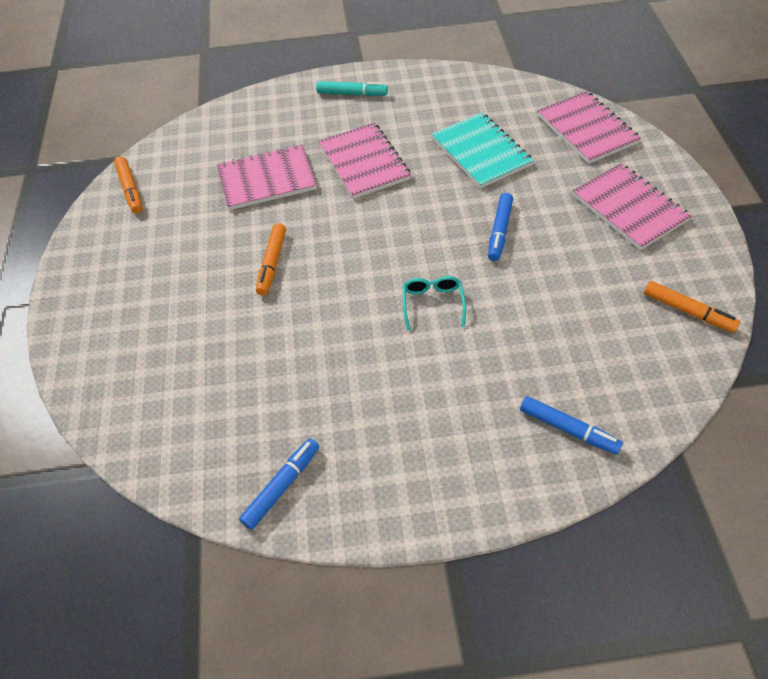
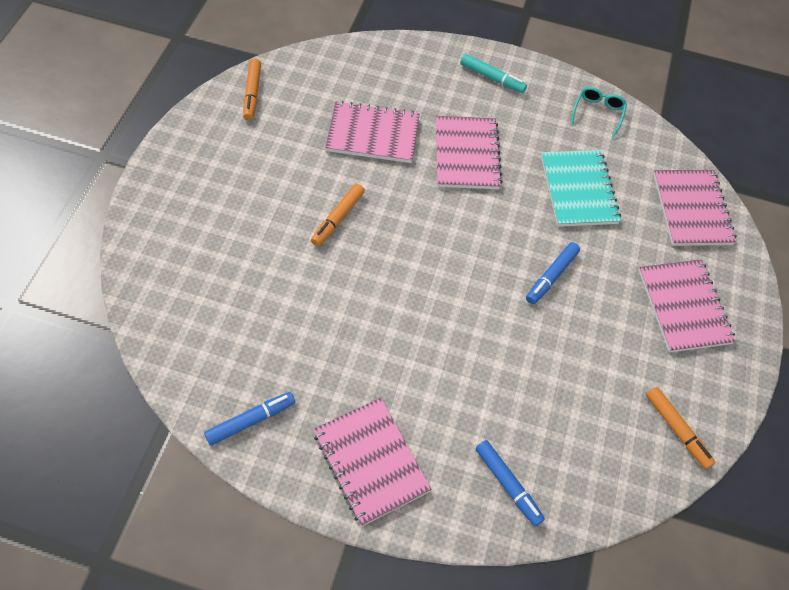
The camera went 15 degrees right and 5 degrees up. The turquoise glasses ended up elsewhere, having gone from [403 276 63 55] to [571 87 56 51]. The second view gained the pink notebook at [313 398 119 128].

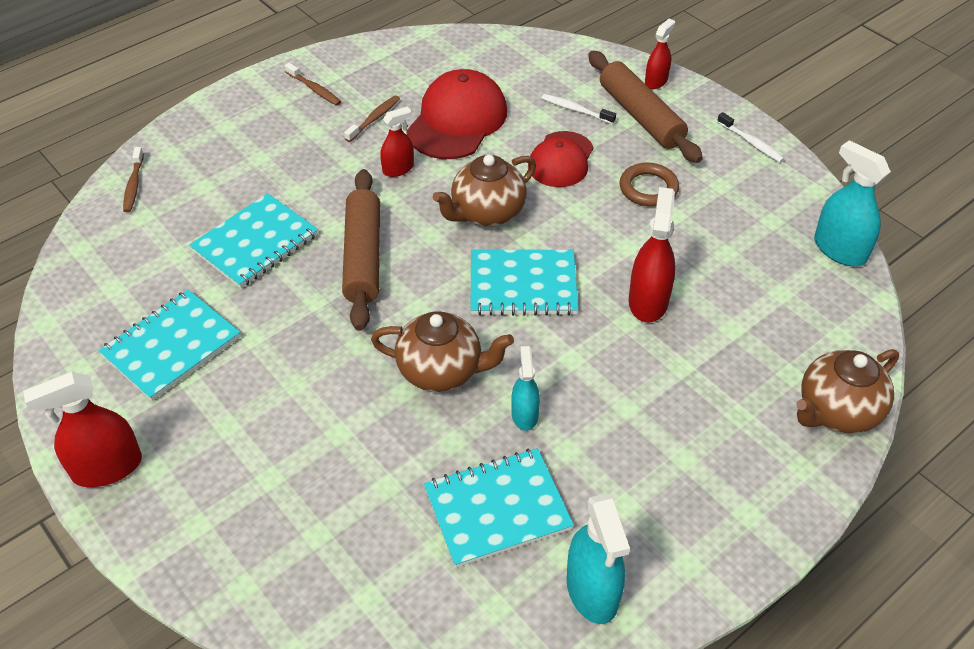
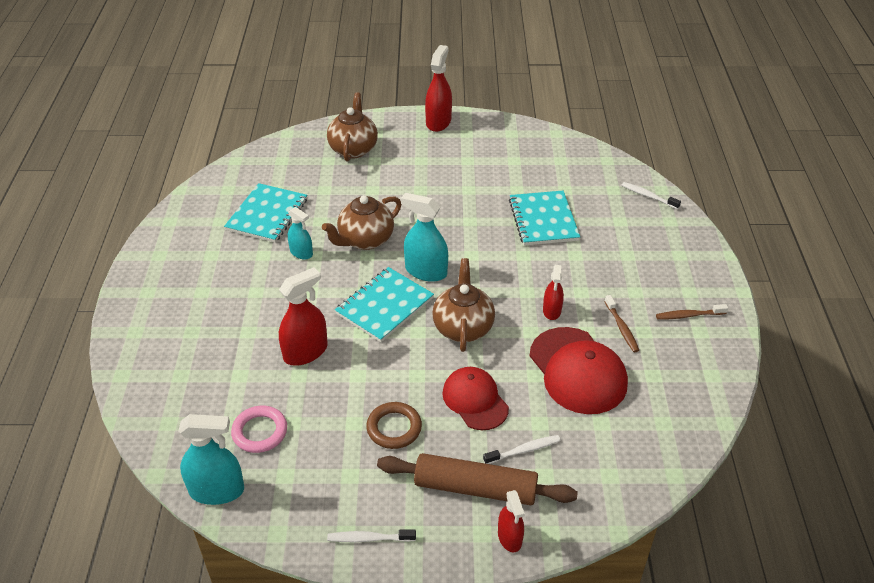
The camera went 130 degrees right and 5 degrees down. What was the brown toothbrush at [123 147 21 66] turned into the white toothbrush at [622 182 59 27]. The second view lost the brown rolling pin at [342 169 38 162]. The red spray bottle at [629 187 46 135] ended up facing another way, 90 degrees counterclockwise from before. The second view lost the turquoise notebook at [98 290 143 111]. The brown teapot ended up elsewhere, having gone from [796 349 103 84] to [327 92 51 70]. The turquoise spray bottle ended up elsewhere, having gone from [566 494 64 130] to [401 193 47 89]. The second view gained the pink ring at [231 406 56 47].

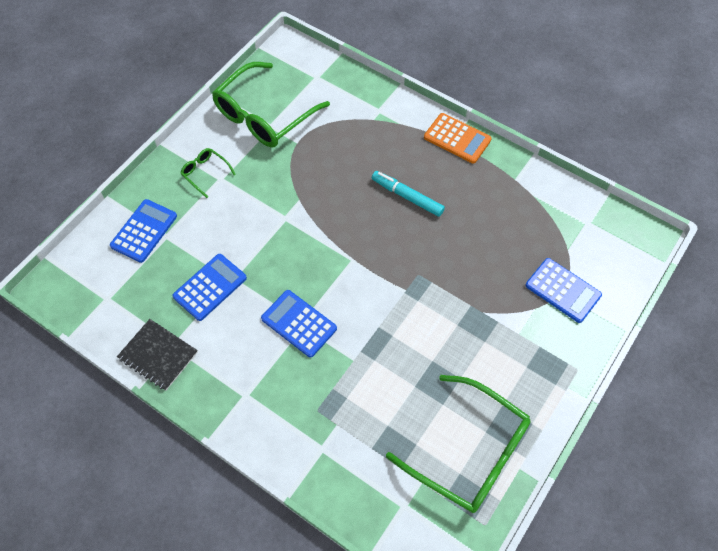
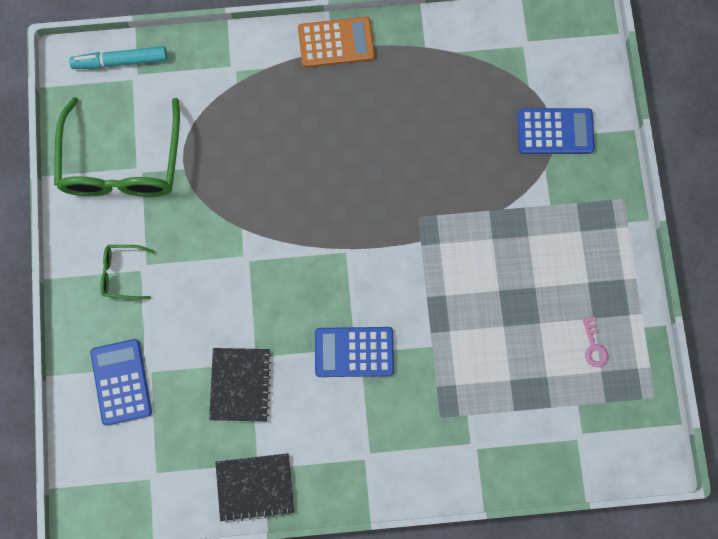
The camera went 40 degrees left and 15 degrees up. The turquoise marker ended up elsewhere, having gone from [372 171 73 46] to [69 46 98 23]. Where the blue calculator stood at [172 254 75 67], the black notebook came to stand at [209 348 63 73]. Where the green glasses stood at [386 375 145 138], the pink key came to stand at [582 317 26 50].

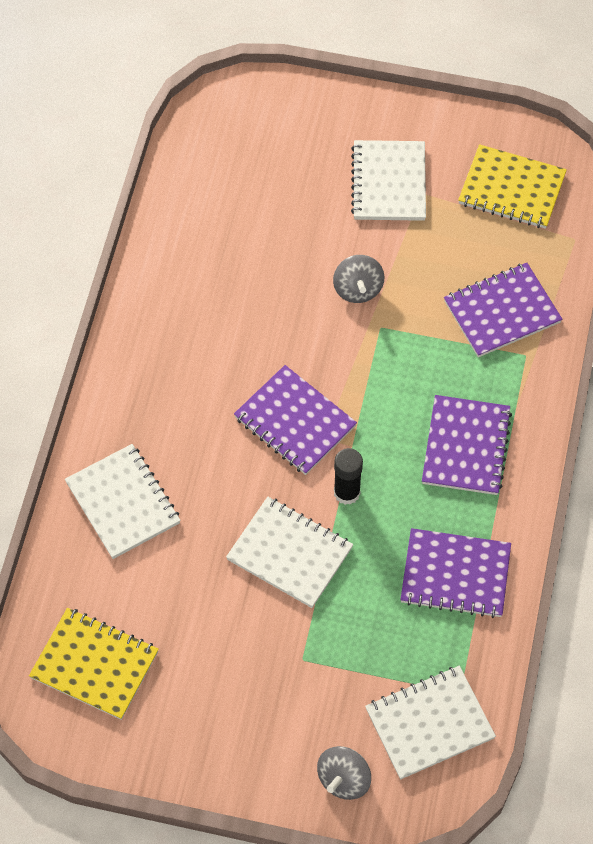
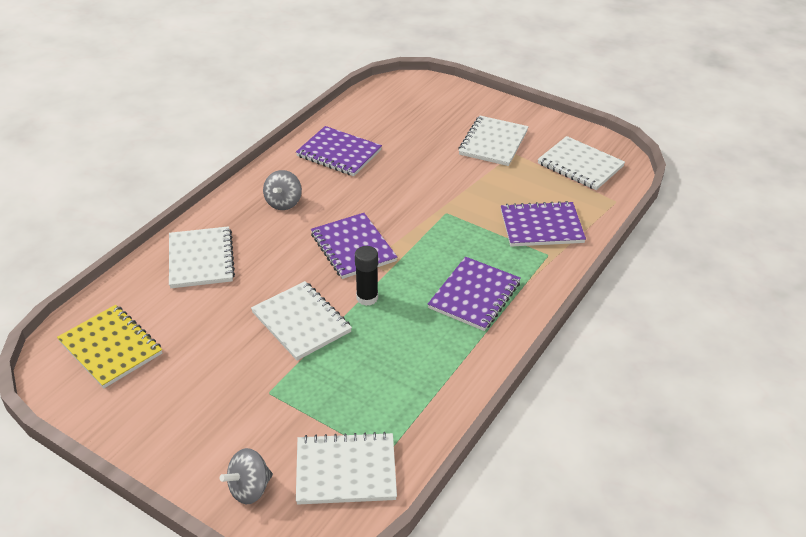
The camera went 20 degrees right and 20 degrees down. What was the yellow notebook at [458 144 109 85] turned into the white notebook at [538 136 87 54]. The grey spinning top ended up elsewhere, having gone from [333 255 52 48] to [263 170 39 40]. The purple notebook ended up elsewhere, having gone from [400 528 111 90] to [296 126 86 50].

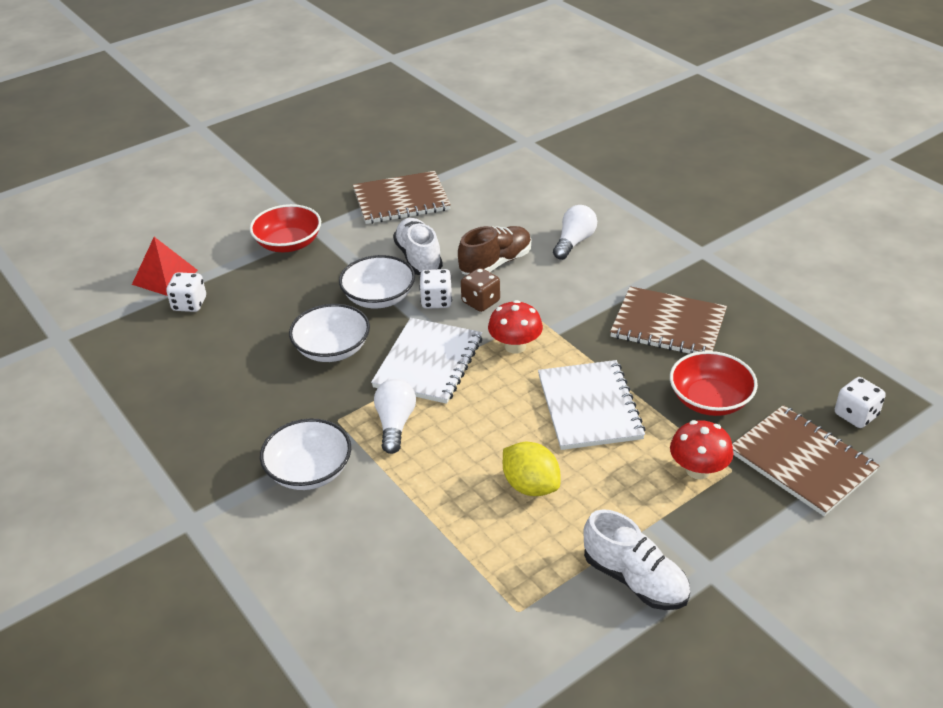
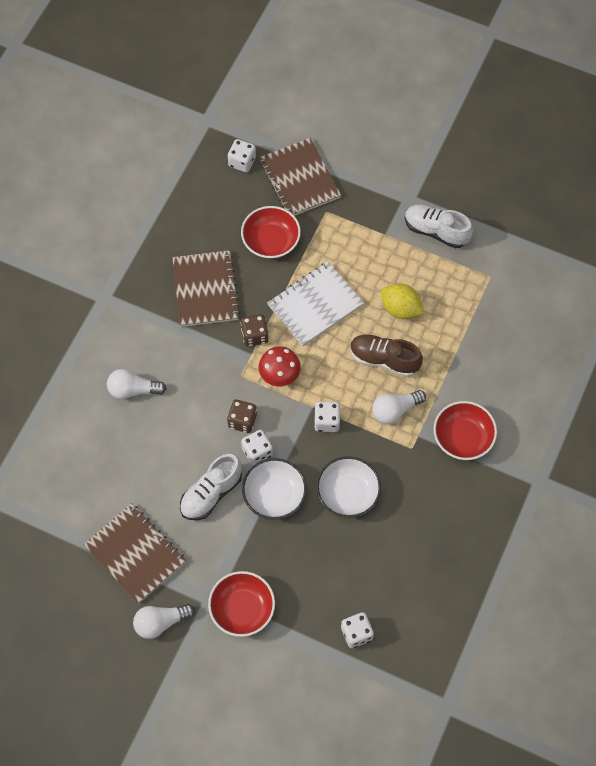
The camera went 120 degrees left and 25 degrees up. The brown shoe ended up elsewhere, having gone from [458 226 73 49] to [350 334 73 43]. The second view lost the red pyramid at [132 237 66 59]. Where the white notebook stood at [371 318 111 86], the white dice came to stand at [314 402 26 30]. The brown notebook at [732 405 148 111] ended up facing another way, 45 degrees counterclockwise from before. What was the white bowl at [260 419 91 71] turned into the red bowl at [433 401 64 59]. The second view lost the red mushroom at [670 420 63 59]. The yellow lemon at [503 442 58 54] ended up facing another way, 75 degrees counterclockwise from before. The white shoe at [583 509 107 101] ended up facing another way, 75 degrees counterclockwise from before. The second view gained the brown dice at [241 314 28 33]. The second view gained the white light bulb at [133 604 62 35].

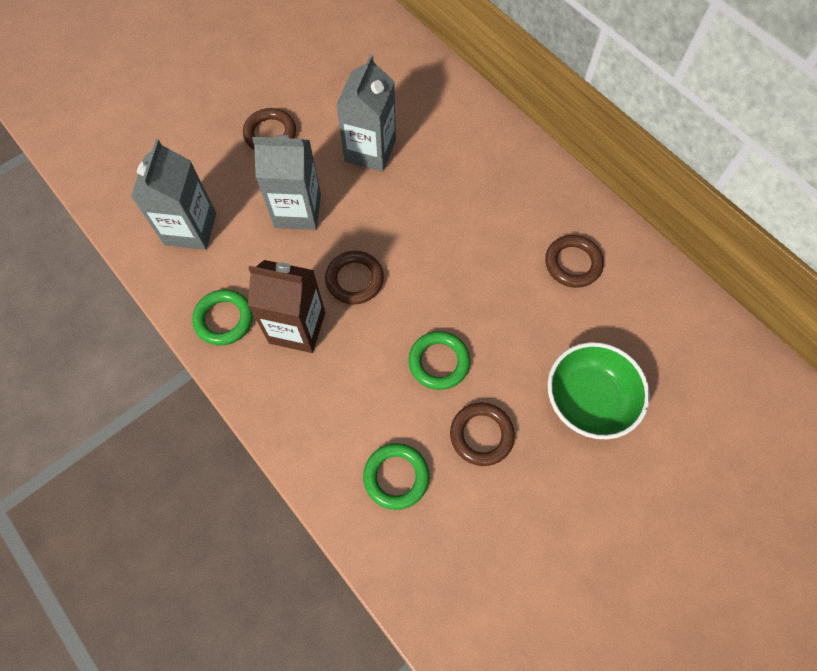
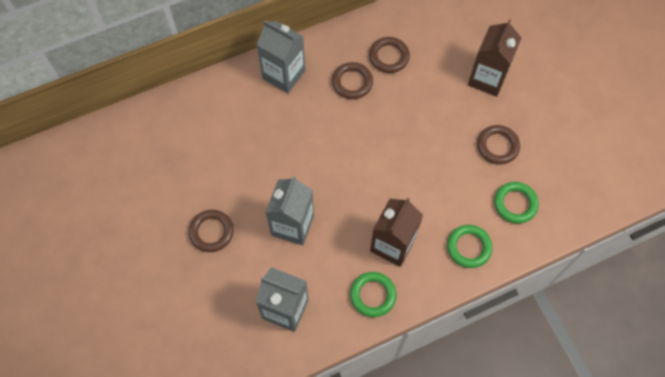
The camera went 75 degrees left and 0 degrees up. The grey carton ended up elsewhere, having gone from [336 54 60 118] to [257 20 48 73]. The brown ring ended up elsewhere, having gone from [325 251 59 53] to [332 62 41 37]. The green ring ended up elsewhere, having gone from [408 331 62 59] to [447 225 46 43]. Where the green bowl stood at [548 342 102 97], the brown carton came to stand at [468 19 54 78].

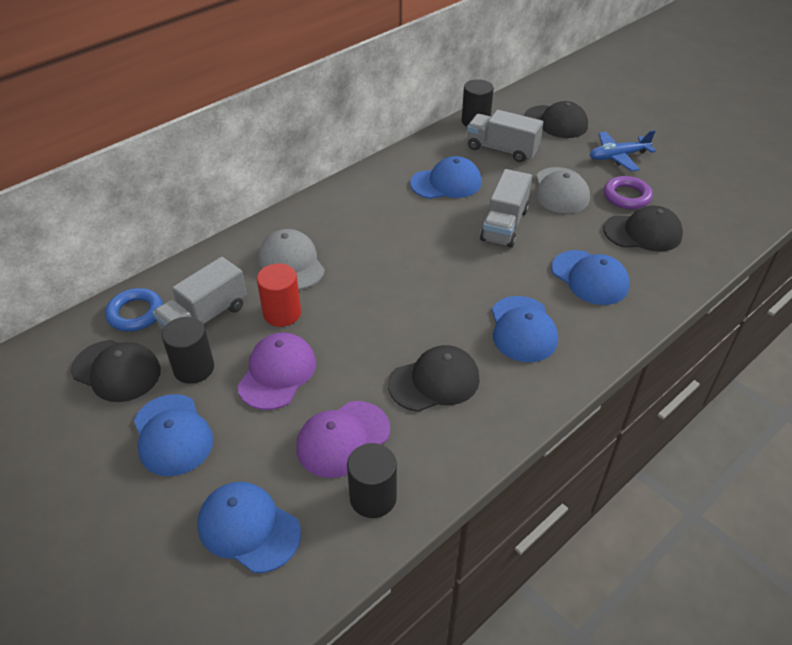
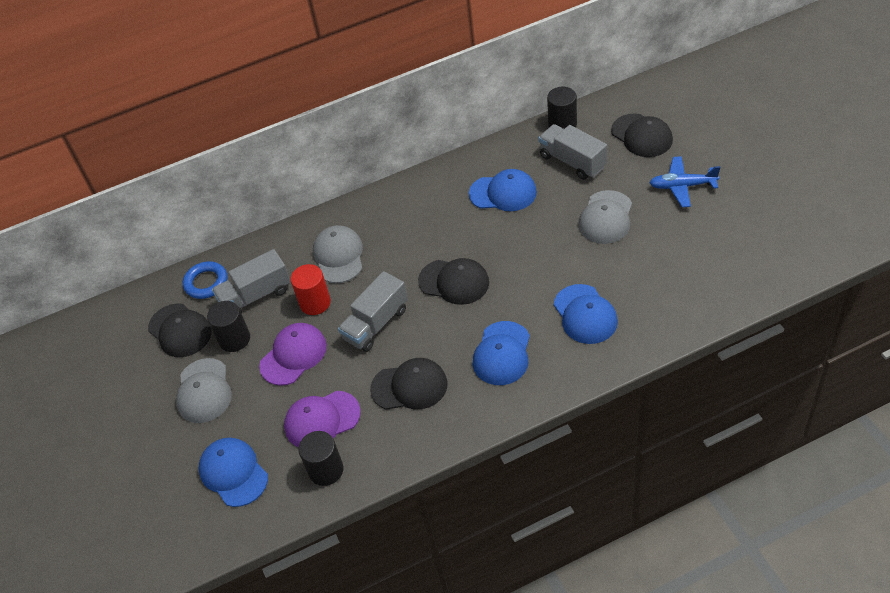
The camera went 25 degrees right and 5 degrees up. The grey truck ended up elsewhere, having gone from [480 169 52 78] to [338 271 70 81]. The second view lost the purple ring at [604 176 49 33]. The black cap ended up elsewhere, having gone from [603 205 80 47] to [418 258 71 47]. What was the blue cap at [134 394 79 82] turned into the grey cap at [176 358 56 65].

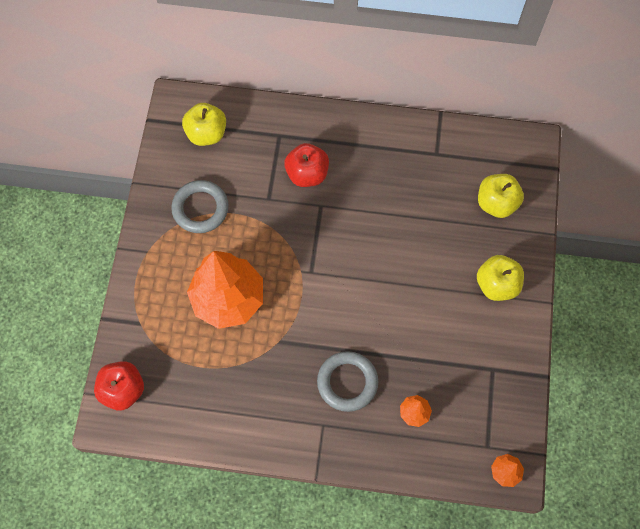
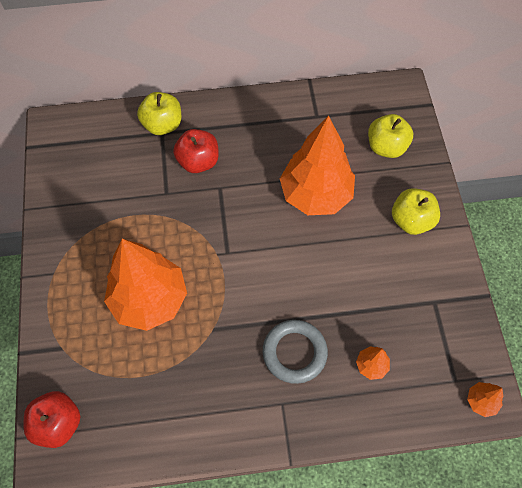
The camera went 15 degrees left and 5 degrees down. The yellow apple ended up elsewhere, having gone from [182 103 44 43] to [137 92 44 43]. The second view lost the grey ring at [171 180 58 53]. The second view gained the orange tree at [280 115 75 100].

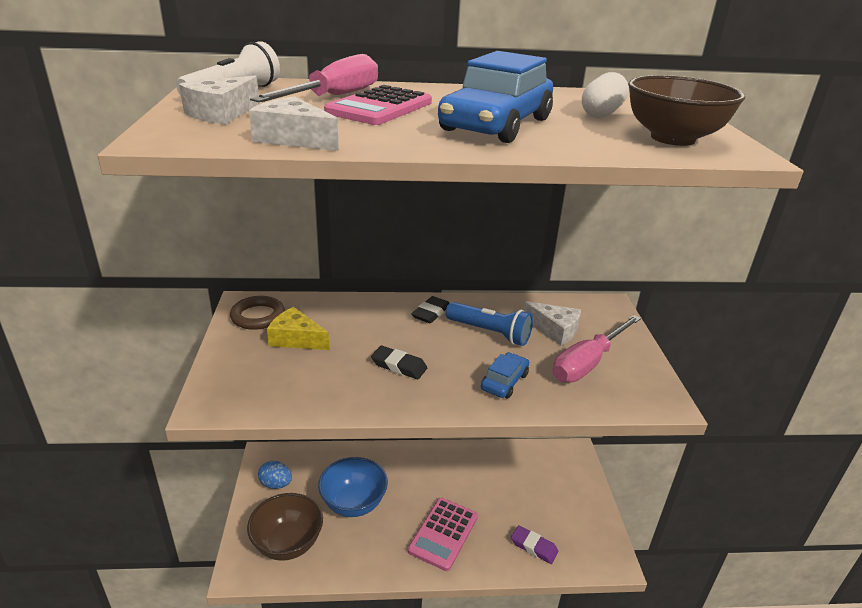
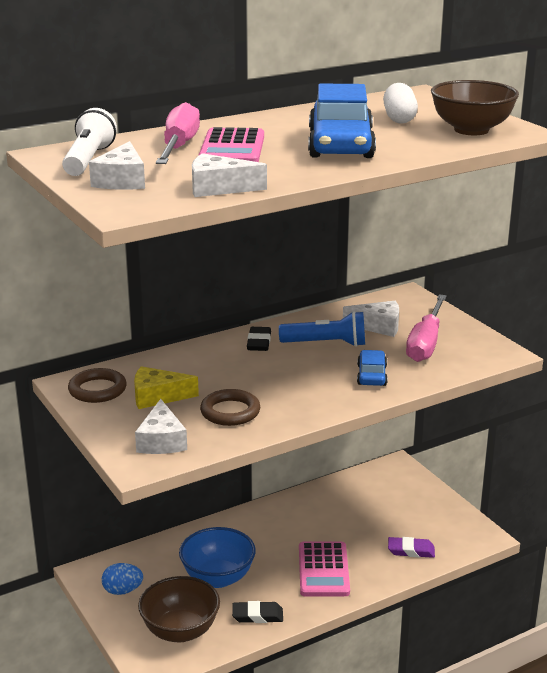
The camera went 25 degrees left and 5 degrees down. The black eraser ended up elsewhere, having gone from [371 346 56 33] to [232 601 51 22]. The second view gained the brown ring at [200 389 60 37]. The second view gained the white cheese at [135 399 52 55].

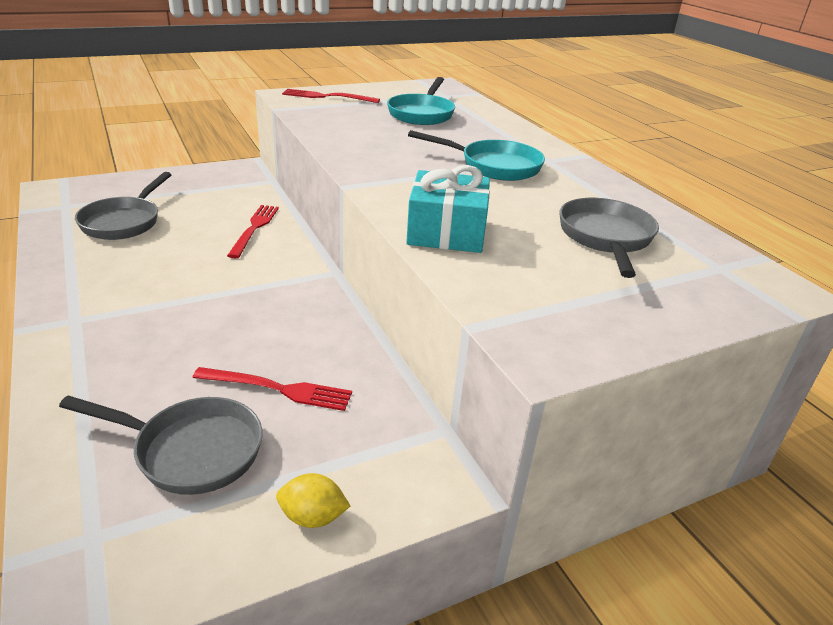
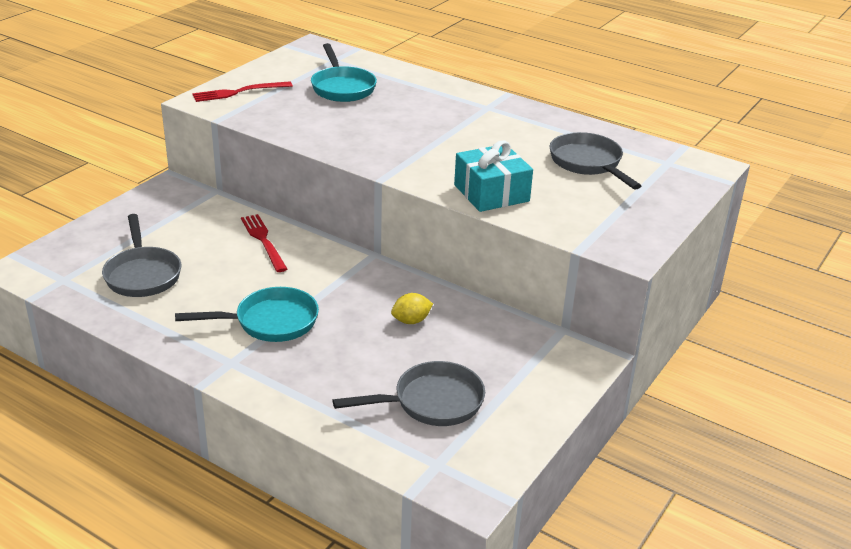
The camera went 30 degrees left and 0 degrees up. The turquoise pan ended up elsewhere, having gone from [408 130 137 51] to [175 287 144 55]. The second view lost the red fork at [192 367 160 44]. The yellow lemon ended up elsewhere, having gone from [276 473 74 55] to [391 293 42 31].

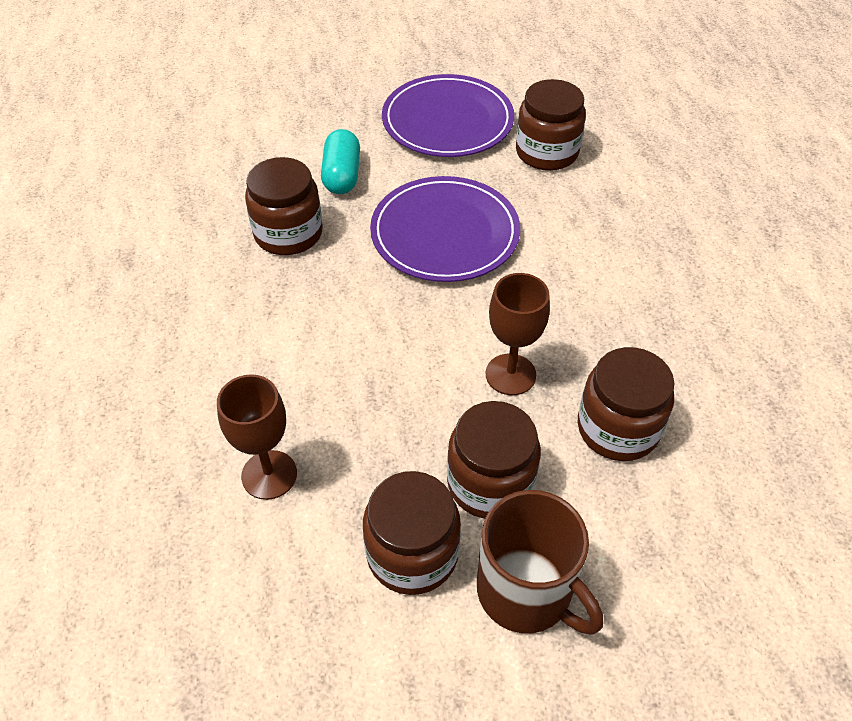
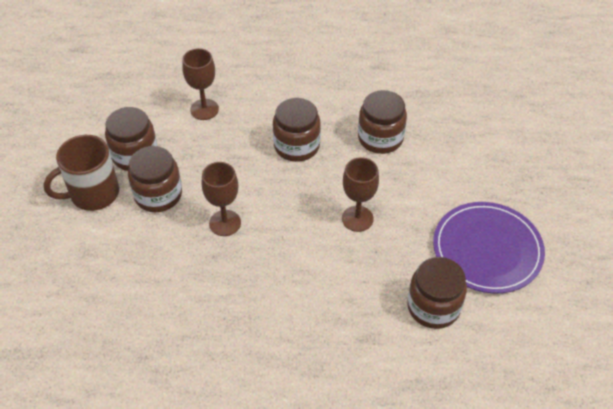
The camera went 105 degrees right and 0 degrees up. The second view lost the turquoise capsule at [321 129 39 65]. Where the purple plate stood at [370 176 150 106], the brown goblet came to stand at [342 157 37 75]. The brown jar ended up elsewhere, having gone from [578 347 97 114] to [273 98 48 64].

